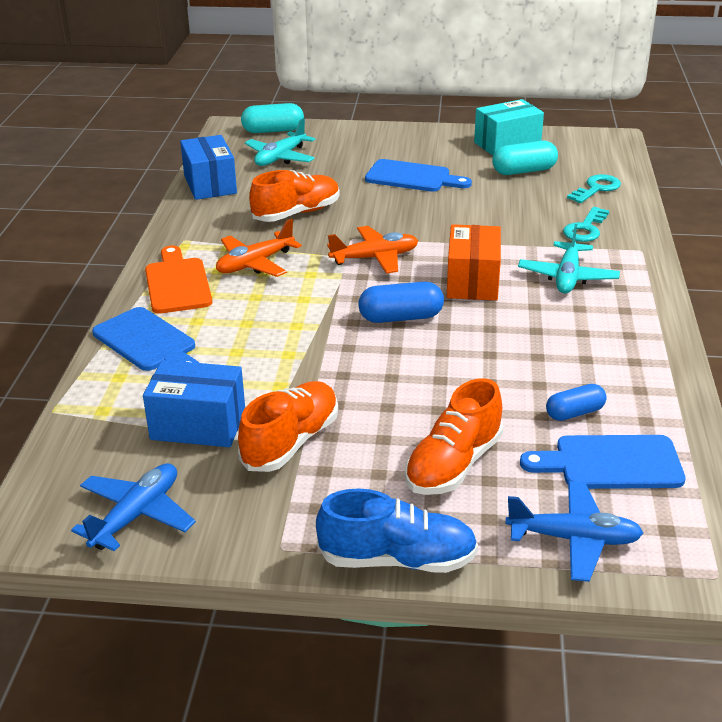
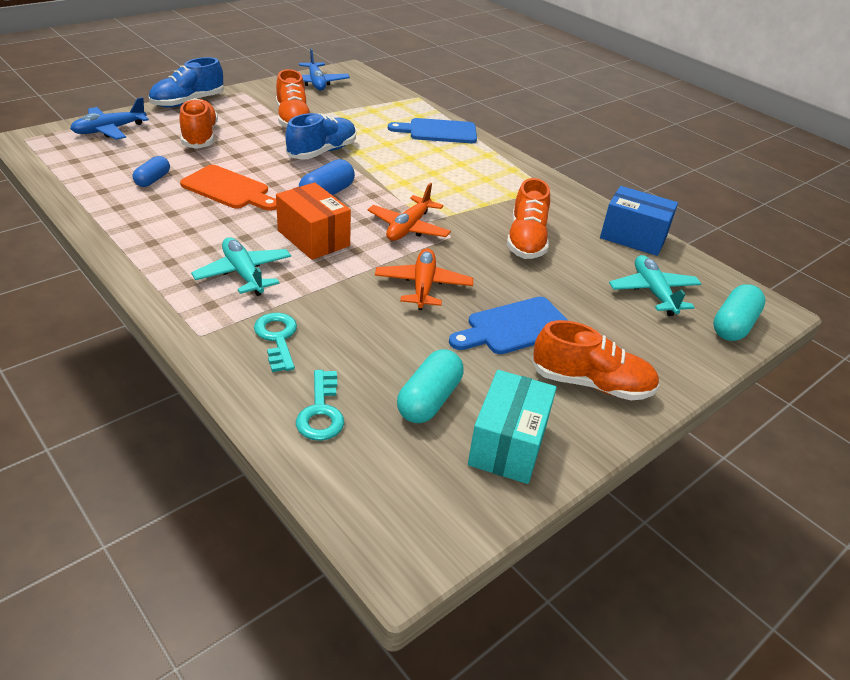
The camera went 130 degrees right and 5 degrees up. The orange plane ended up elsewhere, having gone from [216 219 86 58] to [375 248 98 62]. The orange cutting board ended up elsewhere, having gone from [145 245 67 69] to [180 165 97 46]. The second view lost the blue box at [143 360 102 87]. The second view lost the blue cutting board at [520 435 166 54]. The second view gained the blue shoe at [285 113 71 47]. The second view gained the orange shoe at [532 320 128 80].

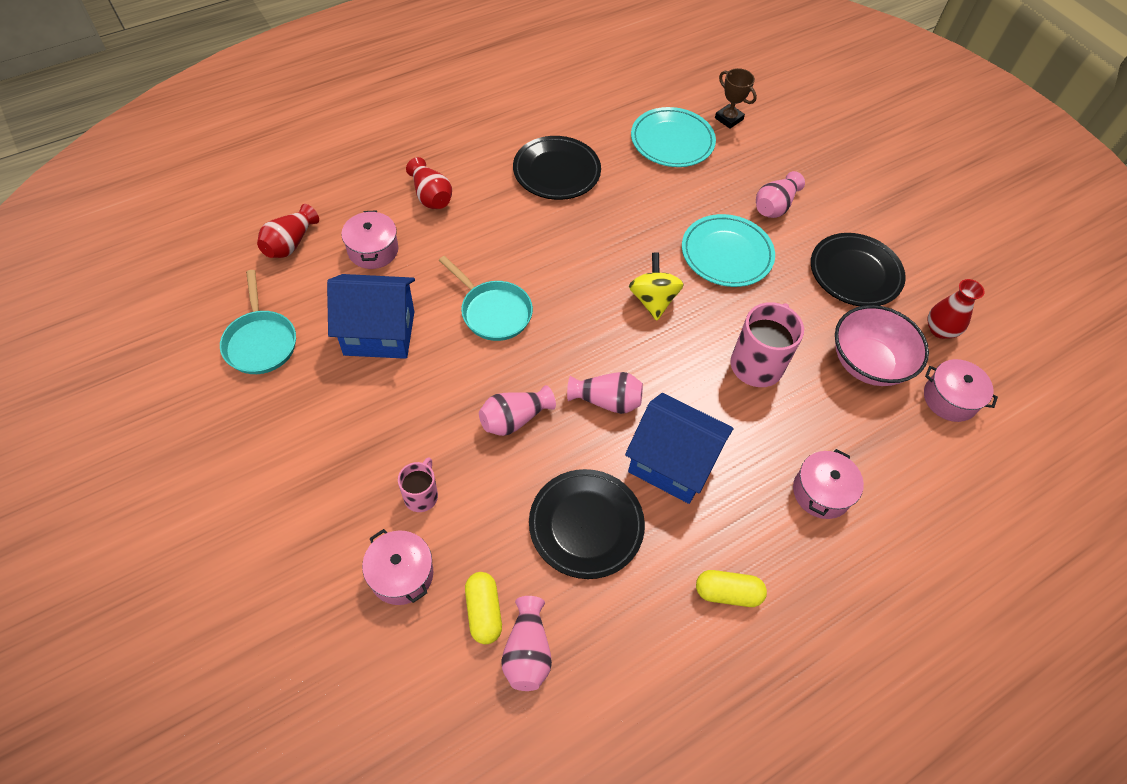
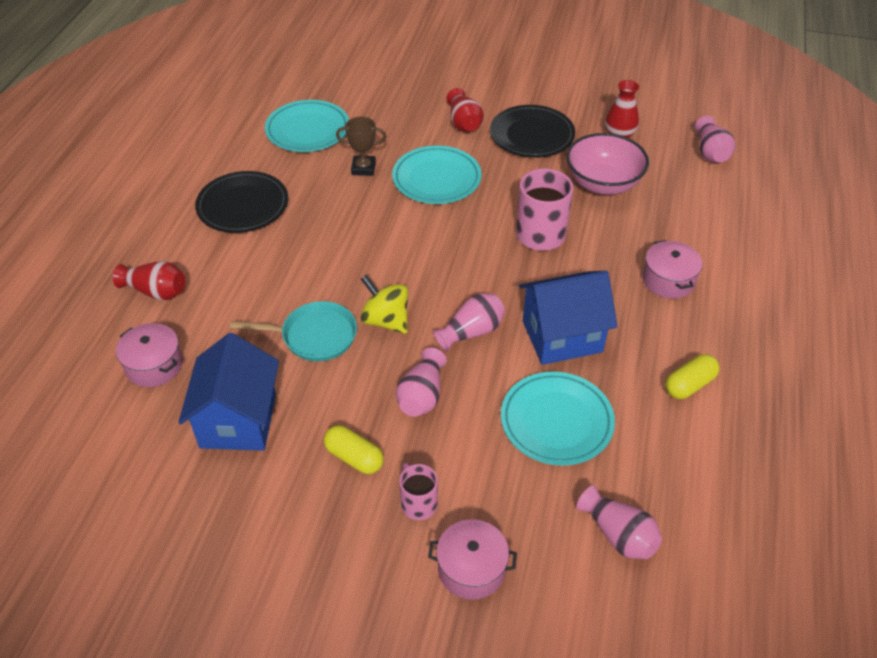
The camera went 40 degrees left and 10 degrees down. The brown trophy ended up elsewhere, having gone from [715 68 42 61] to [336 117 51 59]. The pink vase ended up elsewhere, having gone from [756 171 49 47] to [695 116 40 47]. The red vase ended up elsewhere, having gone from [257 204 62 54] to [446 88 38 44]. The yellow spinning top ended up elsewhere, having gone from [629 253 55 68] to [360 275 48 59]. The second view lost the turquoise pan at [220 270 76 104]. The blue house at [327 274 88 85] ended up facing another way, 45 degrees counterclockwise from before. The second view lost the pink pot at [924 359 74 63]. What was the black plate at [529 469 116 110] turned into the turquoise plate at [501 372 114 94]. The yellow capsule ended up elsewhere, having gone from [465 572 37 72] to [324 425 60 49].

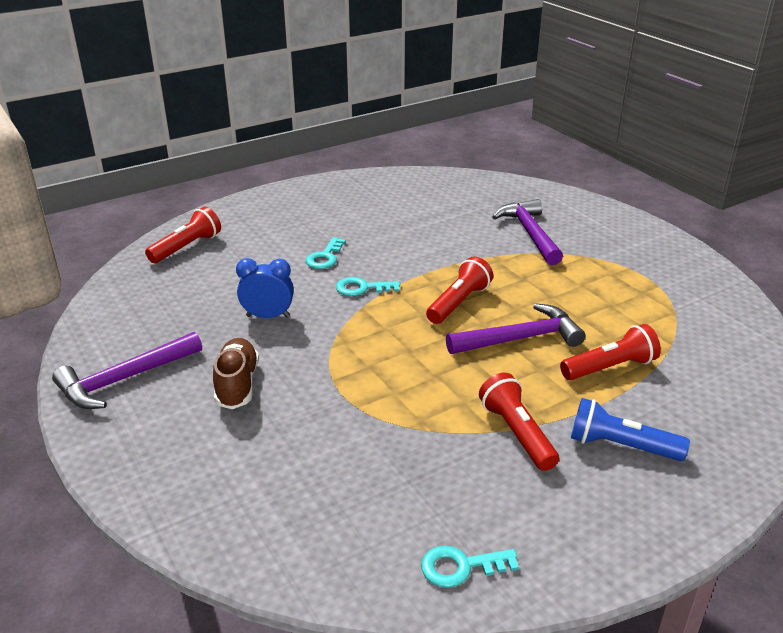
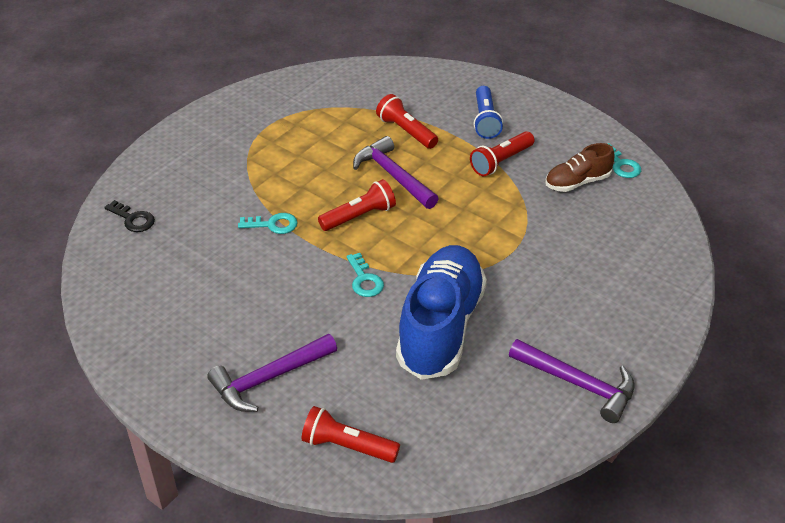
The camera went 110 degrees left and 10 degrees up. The purple hammer ended up elsewhere, having gone from [492 199 71 66] to [207 334 130 78]. The turquoise key ended up elsewhere, having gone from [306 237 40 32] to [238 213 60 21]. The red flashlight at [426 257 67 67] ended up facing another way, 135 degrees clockwise from before. Where the blue clock stood at [236 258 58 60], the blue shoe came to stand at [396 245 91 135]. The brown shoe ended up elsewhere, having gone from [213 338 46 71] to [545 143 70 49]. The second view gained the black key at [104 200 51 32].

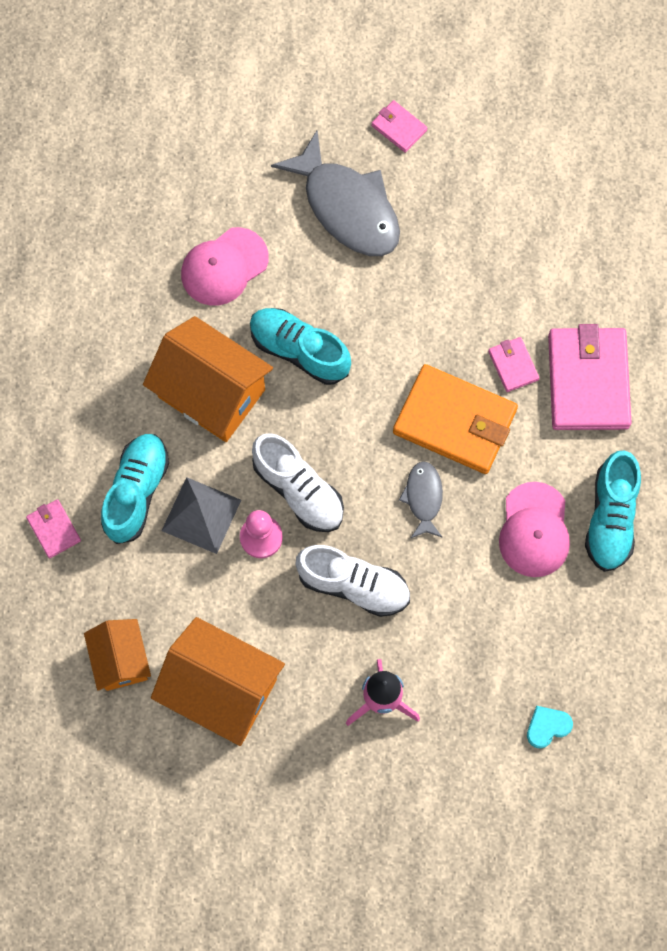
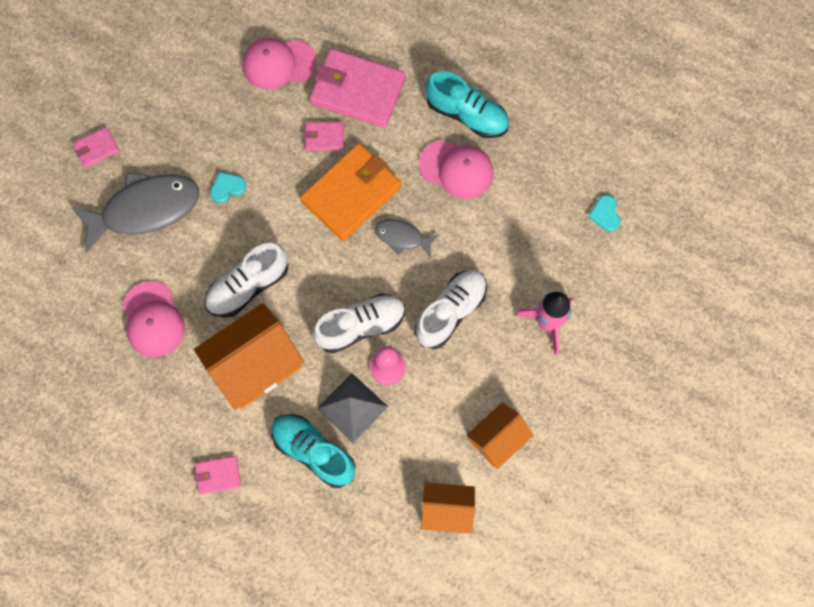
The camera went 70 degrees left and 0 degrees up. What was the turquoise shoe at [250 308 101 77] turned into the white shoe at [205 243 83 74]. The pink wallet ended up elsewhere, having gone from [26 499 55 59] to [195 456 46 38]. The size of the orange house at [151 617 134 129] changed by a factor of 0.60. The second view gained the pink cap at [242 38 74 51]. The second view gained the turquoise heart at [210 172 36 31].

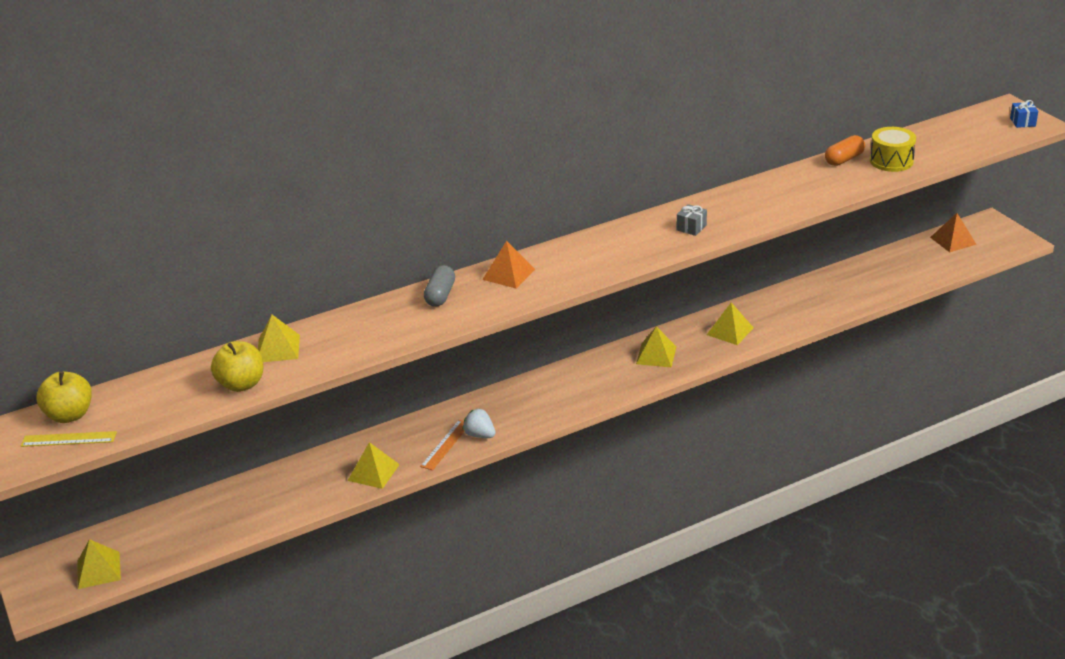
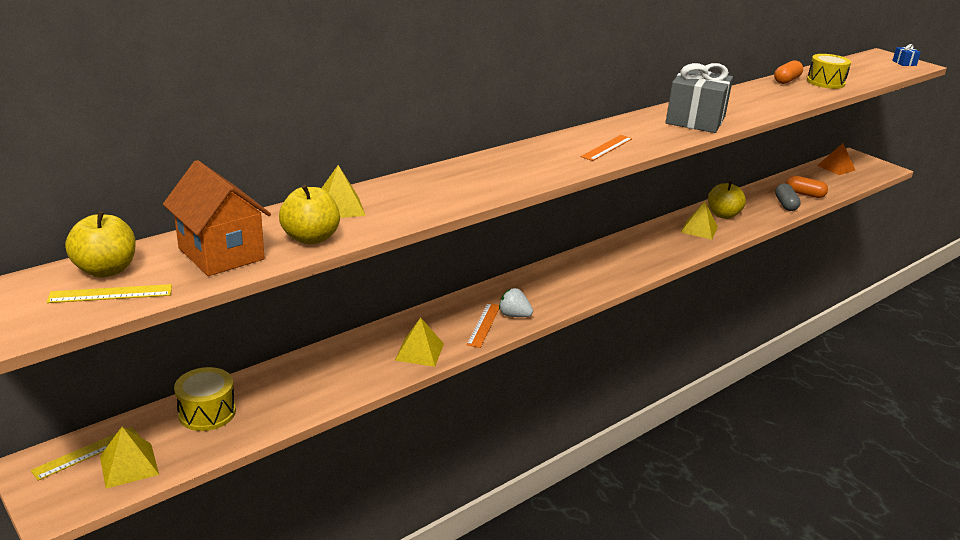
The camera went 15 degrees left and 5 degrees down. The size of the grey gift at [677 204 30 32] changed by a factor of 2.46. The second view lost the orange pyramid at [482 241 53 47]. The grey capsule ended up elsewhere, having gone from [424 265 31 42] to [775 183 26 28]. The second view lost the yellow pyramid at [636 326 40 41]. The second view gained the orange ruler at [581 135 51 26]. The second view gained the orange house at [163 160 108 116]. The second view gained the orange capsule at [786 176 42 22]. The second view gained the yellow apple at [708 181 38 38]. The second view gained the yellow drum at [174 367 62 64]. The second view gained the yellow ruler at [31 427 109 54].

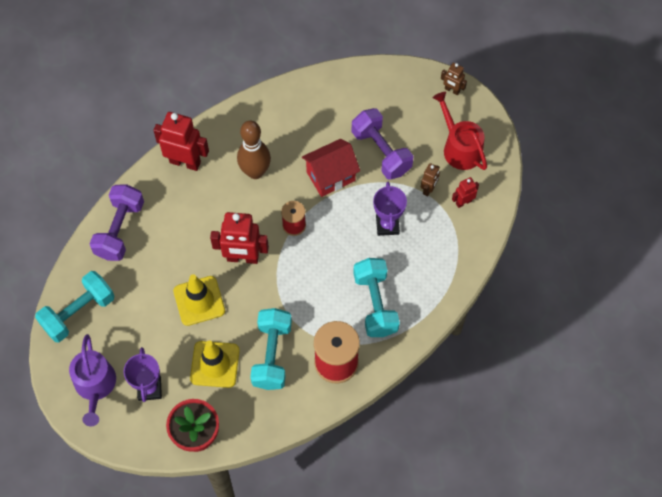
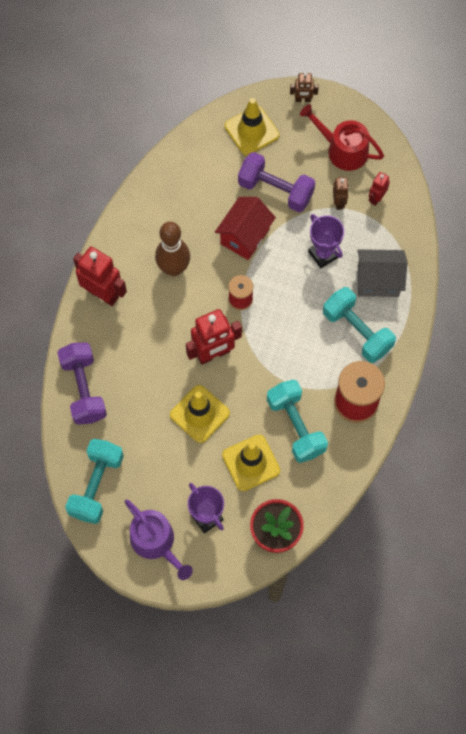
The camera went 30 degrees left and 5 degrees up. The red robot at [153 112 56 59] ended up facing another way, 45 degrees clockwise from before. The second view gained the yellow traffic cone at [225 98 54 57]. The second view gained the grey house at [357 249 50 48].

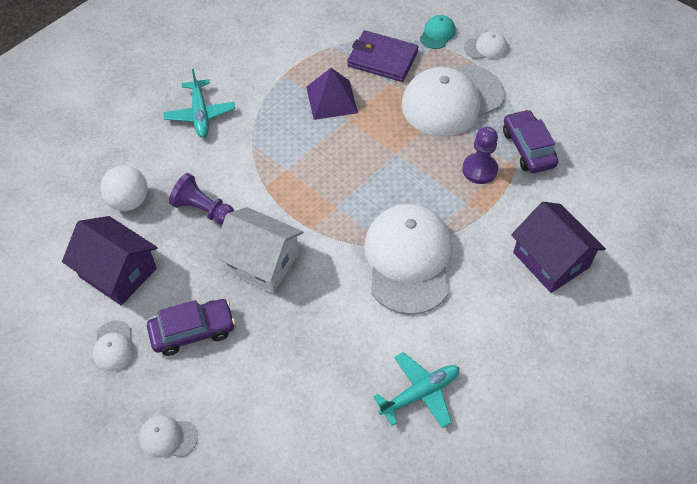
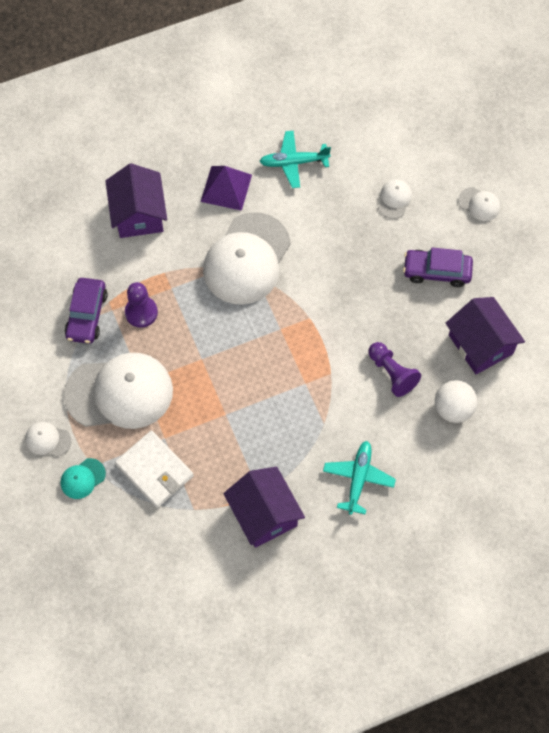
The camera went 155 degrees left and 10 degrees up. What was the purple wallet at [347 30 72 52] turned into the white wallet at [115 431 79 77]. The purple pyramid ended up elsewhere, having gone from [306 68 52 52] to [201 166 51 45]. The second view lost the white house at [212 207 91 86]. The white cap ended up elsewhere, having gone from [93 321 41 50] to [378 179 34 40]. The second view gained the purple house at [223 466 82 82].

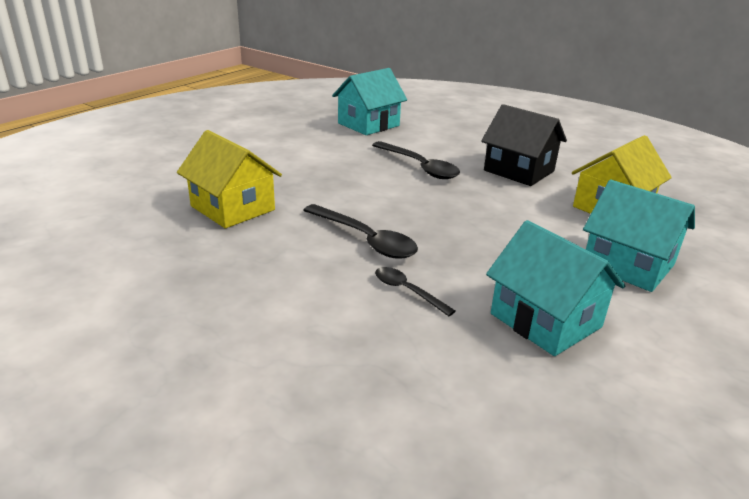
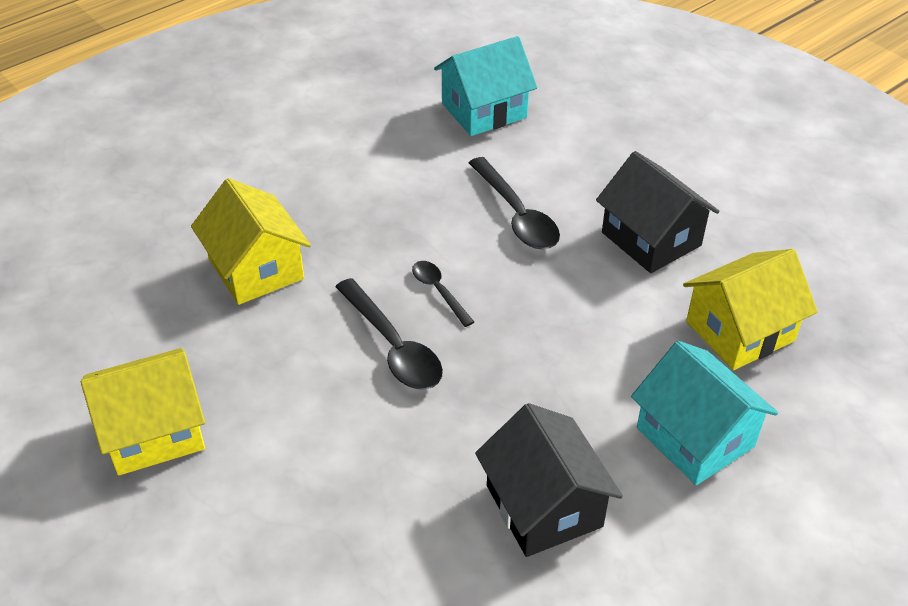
The camera went 15 degrees right and 15 degrees up. What was the turquoise house at [486 220 139 136] turned into the black house at [475 403 148 154]. The black spoon ended up elsewhere, having gone from [375 267 80 49] to [412 261 62 66]. The second view gained the yellow house at [81 348 124 127].

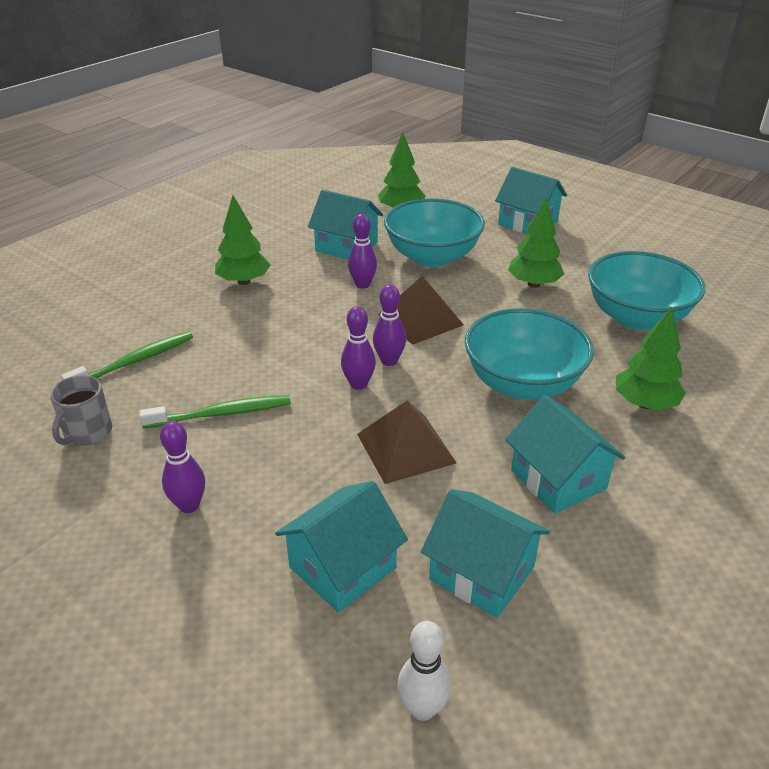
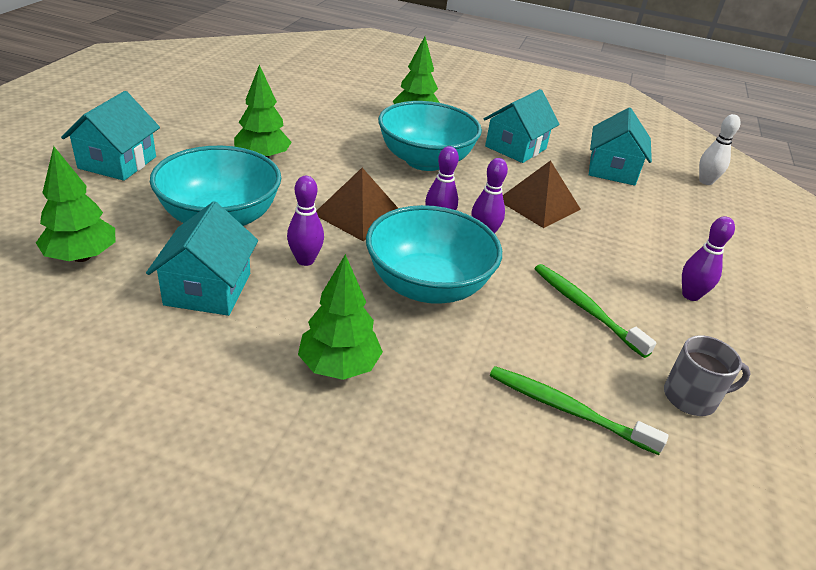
The camera went 115 degrees left and 0 degrees up. The turquoise bowl ended up elsewhere, having gone from [588 251 117 79] to [366 205 136 99]. The second view lost the turquoise house at [275 481 133 132].

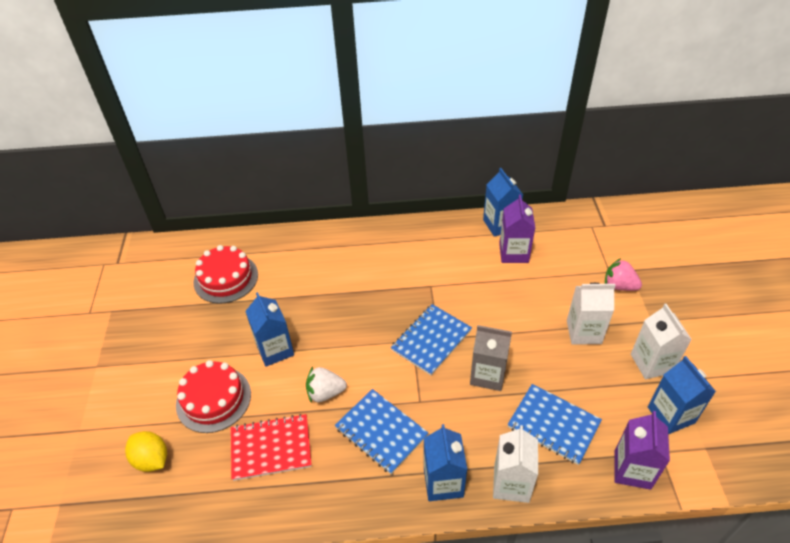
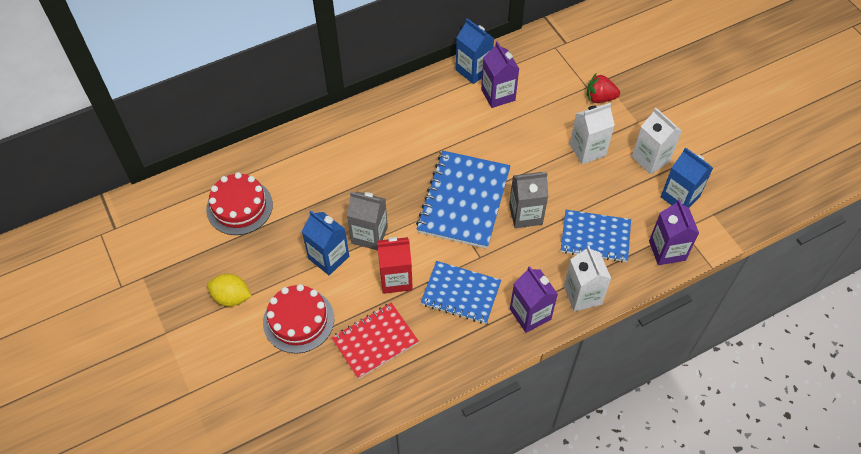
The camera went 25 degrees left and 10 degrees up. What was the pink strawberry at [605 258 37 33] turned into the red strawberry at [587 74 33 29]. The size of the blue notebook at [391 304 81 71] changed by a factor of 1.52. Where the white strawberry stood at [306 367 41 36], the red carton came to stand at [377 237 36 57]. What was the blue carton at [424 424 43 77] turned into the purple carton at [510 266 48 67]. The yellow lemon ended up elsewhere, having gone from [125 431 42 41] to [207 274 44 32]. The second view gained the grey carton at [347 191 41 59].

